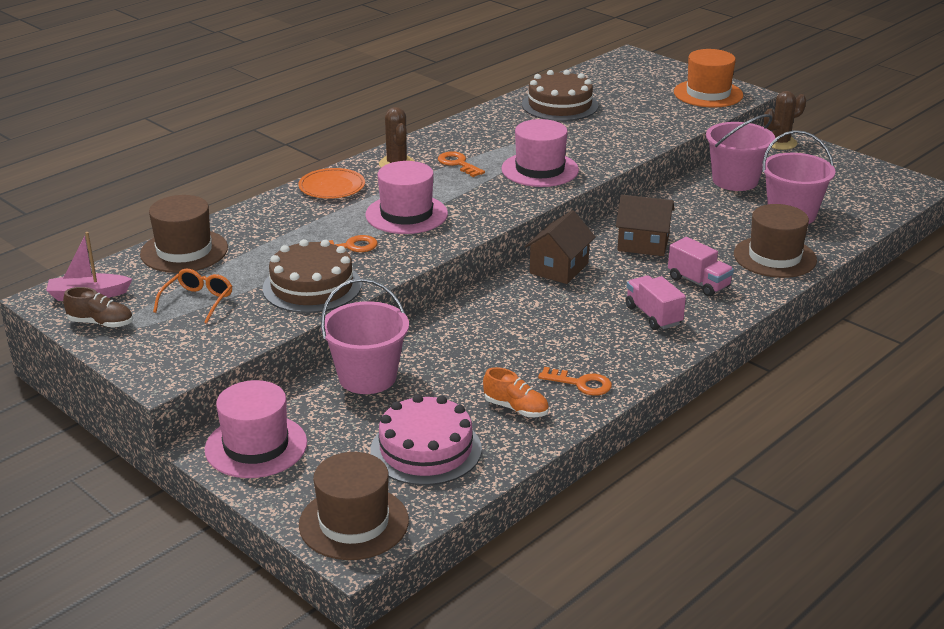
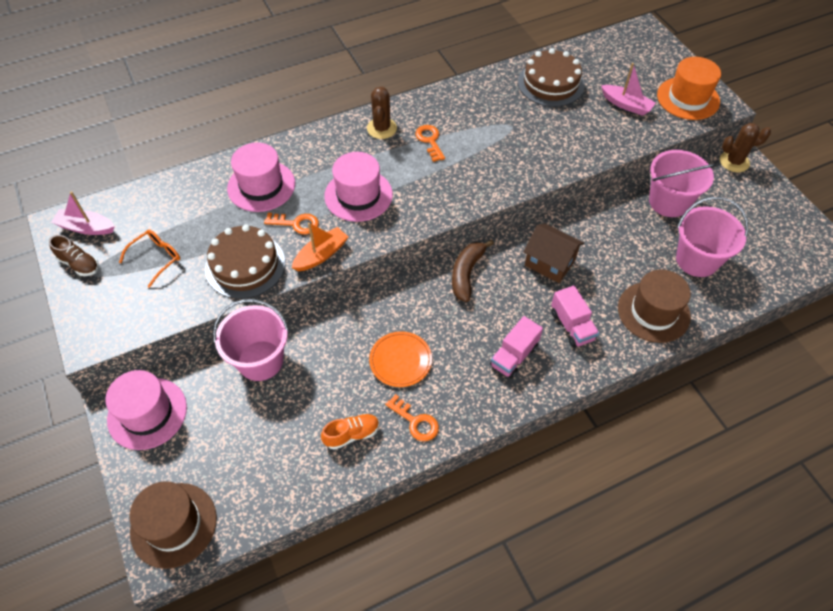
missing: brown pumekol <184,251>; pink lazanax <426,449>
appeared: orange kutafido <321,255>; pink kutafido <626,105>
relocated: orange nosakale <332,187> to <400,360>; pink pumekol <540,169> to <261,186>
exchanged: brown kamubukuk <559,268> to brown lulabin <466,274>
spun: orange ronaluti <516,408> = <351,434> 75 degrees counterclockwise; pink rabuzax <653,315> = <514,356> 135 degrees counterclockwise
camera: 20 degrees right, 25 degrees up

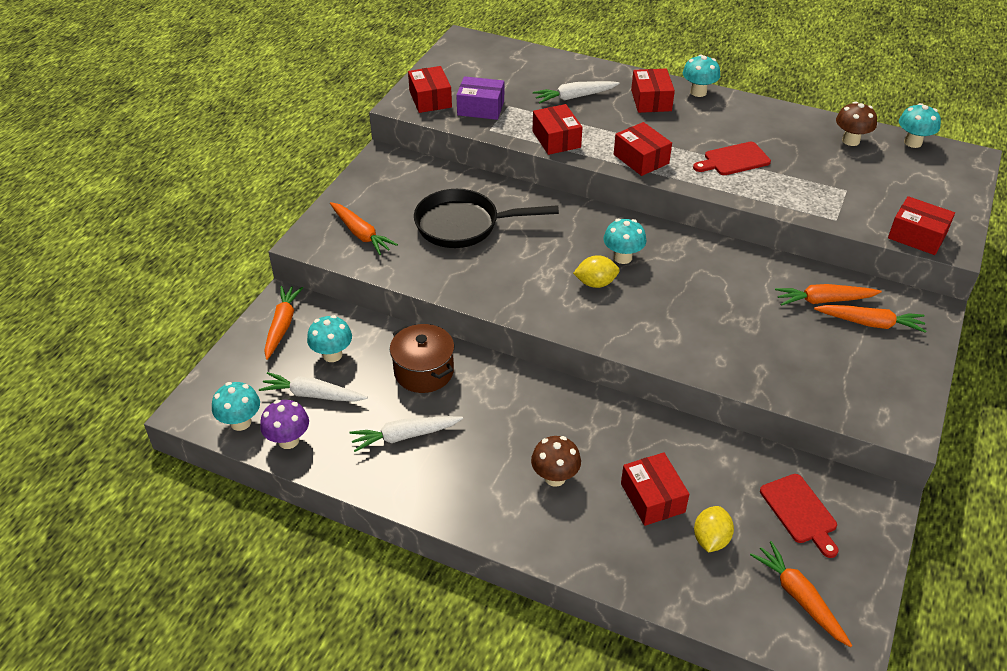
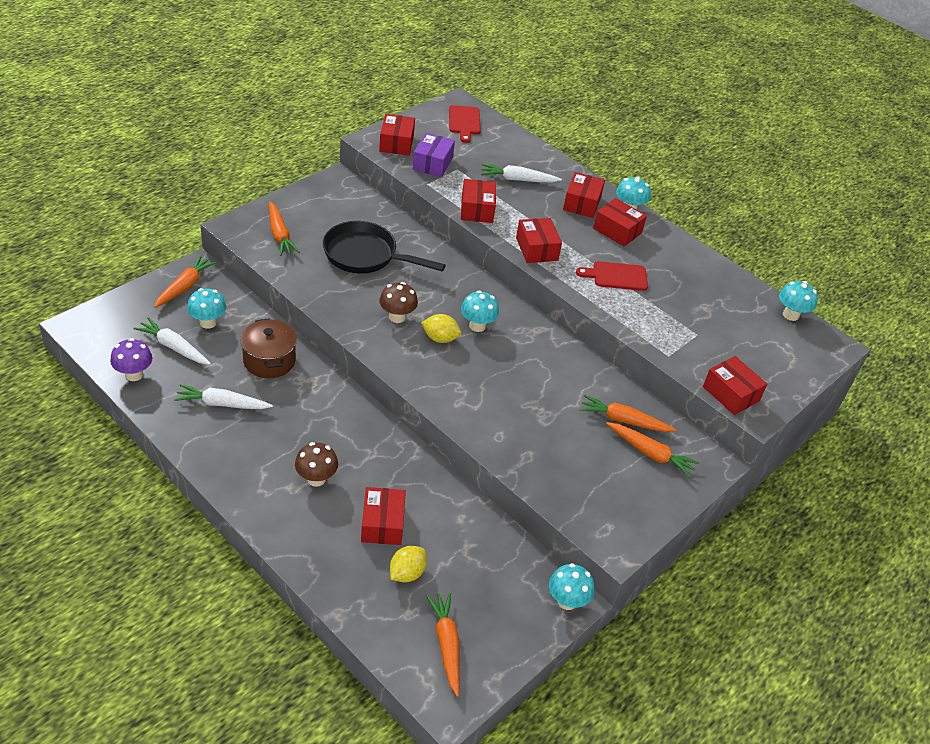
appeared: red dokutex <617,231>
relocated: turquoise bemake <240,422> to <567,601>; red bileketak <800,512> to <464,122>; brown bemake <850,140> to <397,317>
spun: purple dokutex <481,108> = <432,163> 75 degrees clockwise
camera: 15 degrees right, 0 degrees up

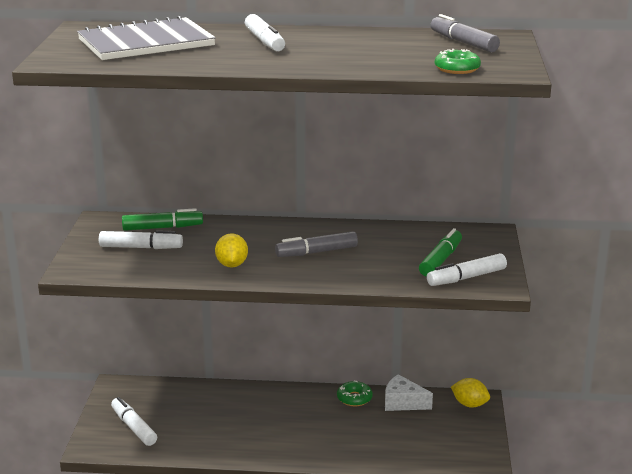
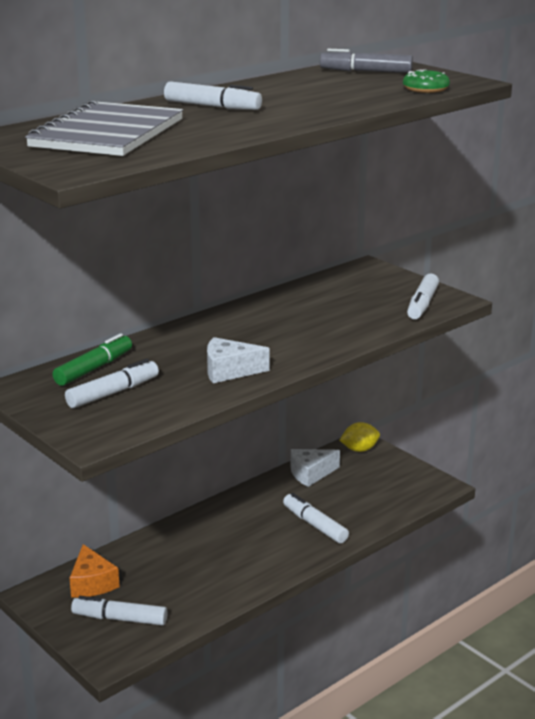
missing: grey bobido <316,252>; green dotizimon <354,398>; green bobido <441,260>
appeared: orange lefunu <92,583>; white bobido <315,525>
exchanged: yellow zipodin <232,265> to white lefunu <229,371>
camera: 45 degrees left, 0 degrees up

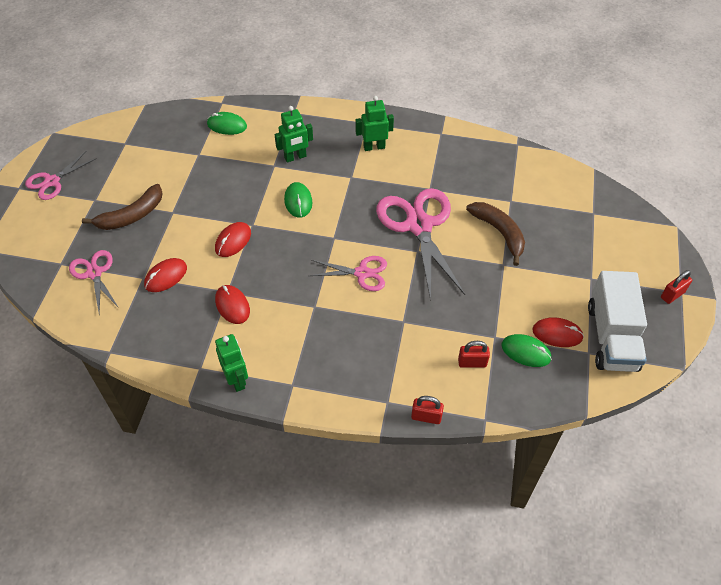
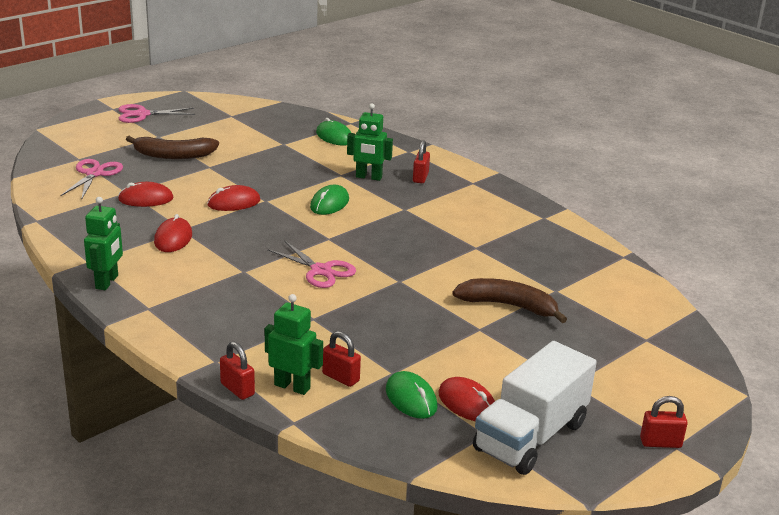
missing: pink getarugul <419,225>
appeared: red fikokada <420,177>
relocated: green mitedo <374,147> to <292,386>
spun: brown lulabin <499,232> = <508,306> 75 degrees counterclockwise
camera: 35 degrees right, 25 degrees down

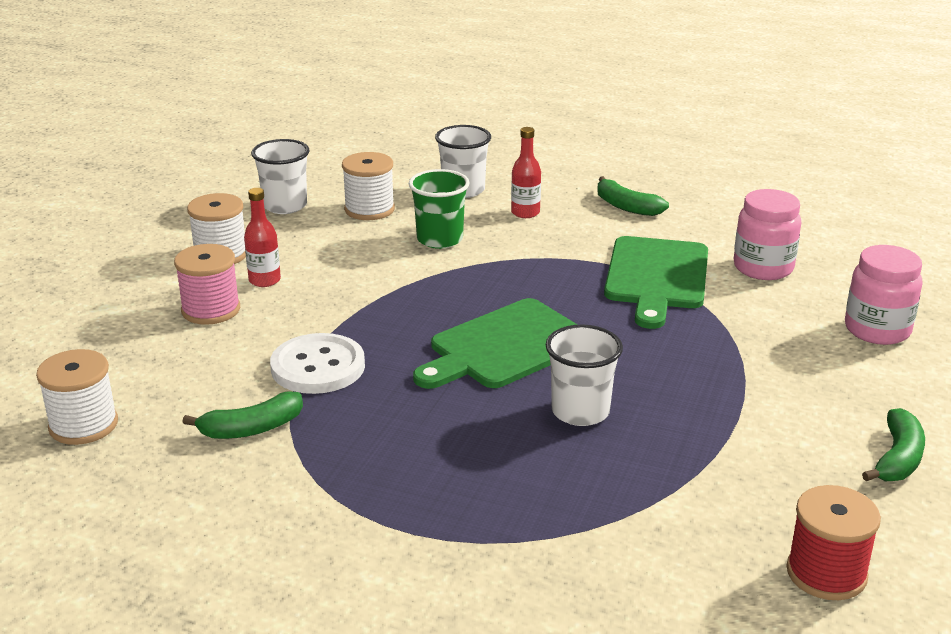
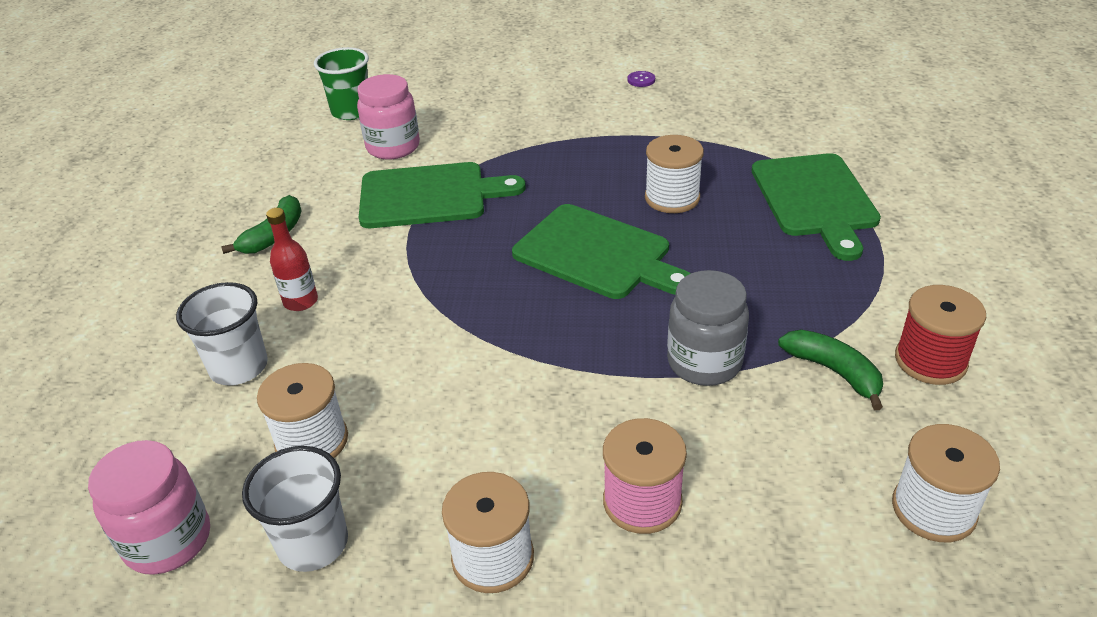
missing: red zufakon <264,280>
appeared: green bileketak <815,199>
relocated: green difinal <440,239> to <351,111>; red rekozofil <826,573> to <930,361>; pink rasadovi <877,330> to <168,540>
exchanged: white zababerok <318,367> to grey rasadovi <704,362>; white difinal <580,411> to white rekozofil <672,198>; green lulabin <898,458> to purple zababerok <641,80>
camera: 105 degrees left, 10 degrees up

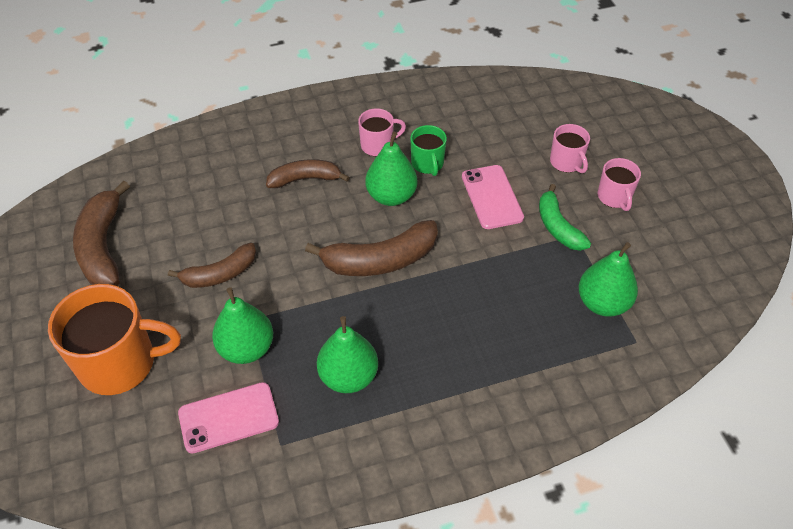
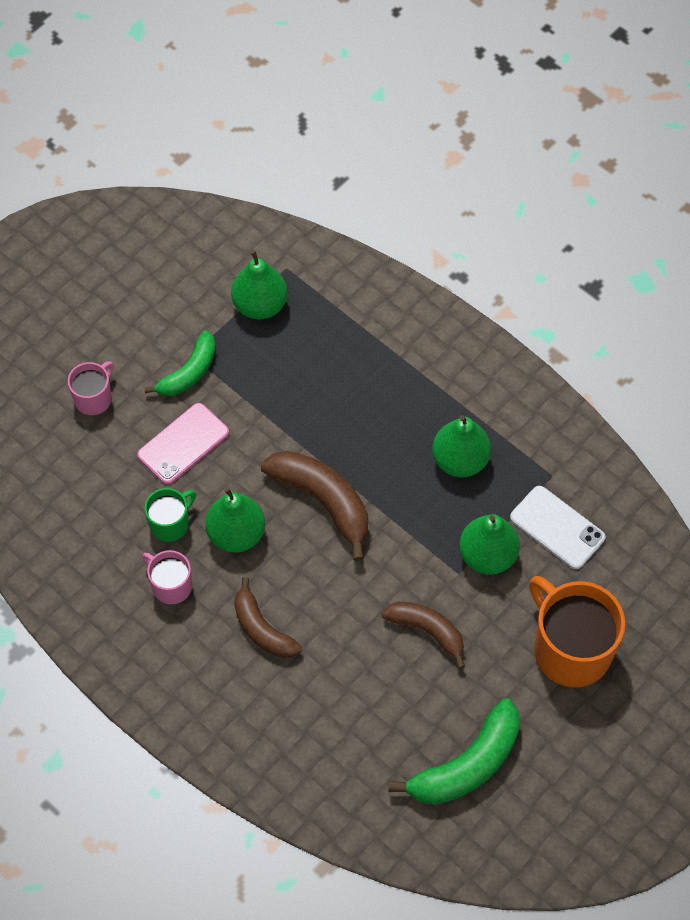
missing: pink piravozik <614,197>
colour: brown lulabin <103,246> to green lulabin <467,765>; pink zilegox <228,417> to white zilegox <557,528>
camera: 120 degrees left, 10 degrees up

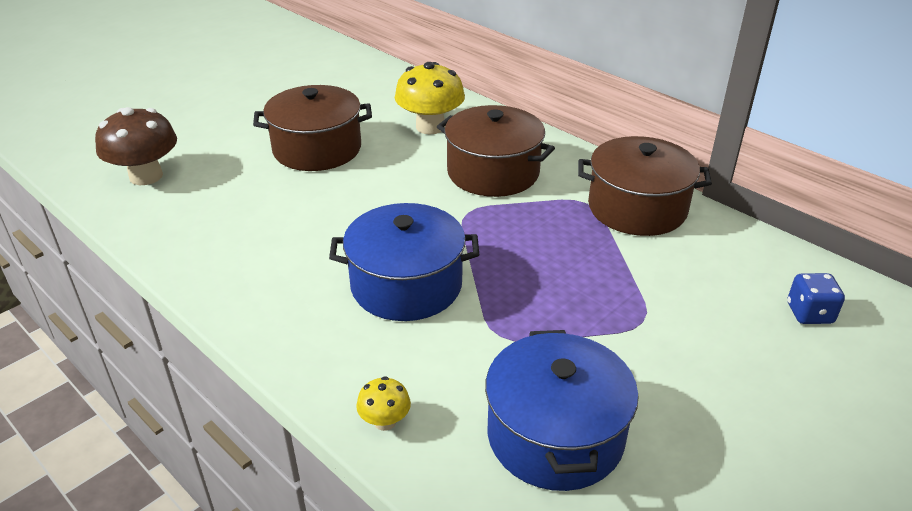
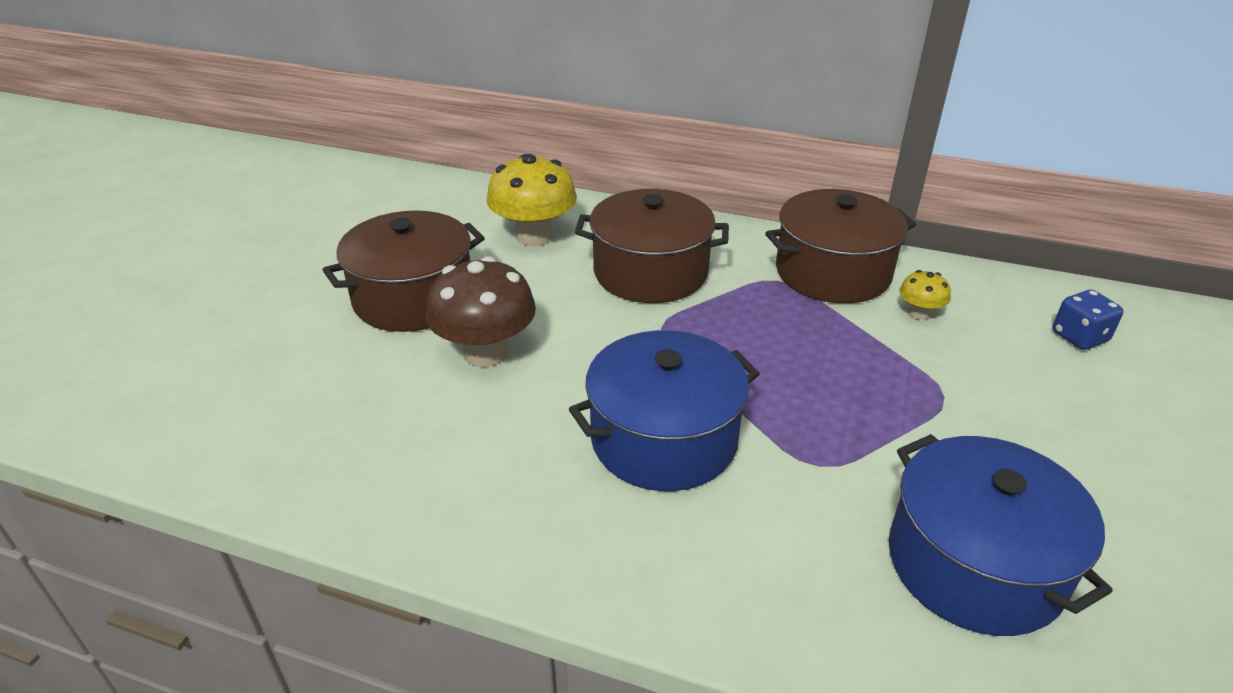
relocated: brown bemake <146,176> to <486,352>; yellow bemake <385,421> to <919,313>
camera: 25 degrees left, 0 degrees up

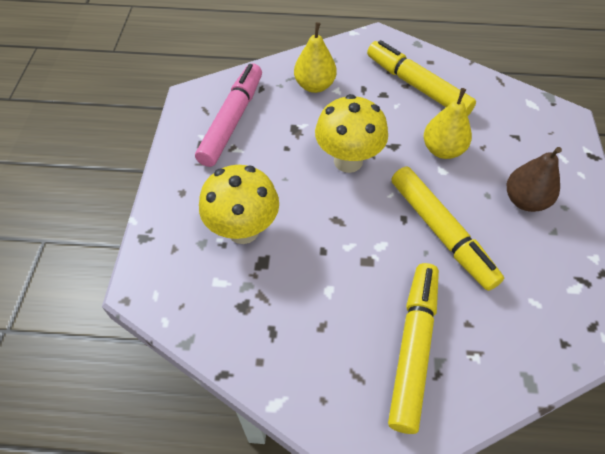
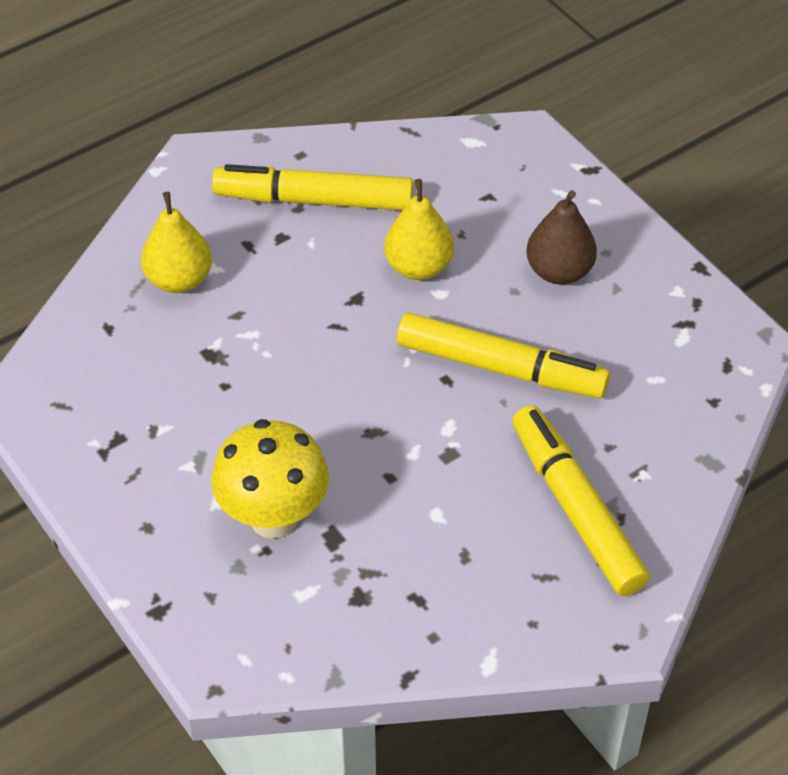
missing: pink bobido <232,120>; yellow bemake <348,161>
camera: 40 degrees left, 5 degrees down

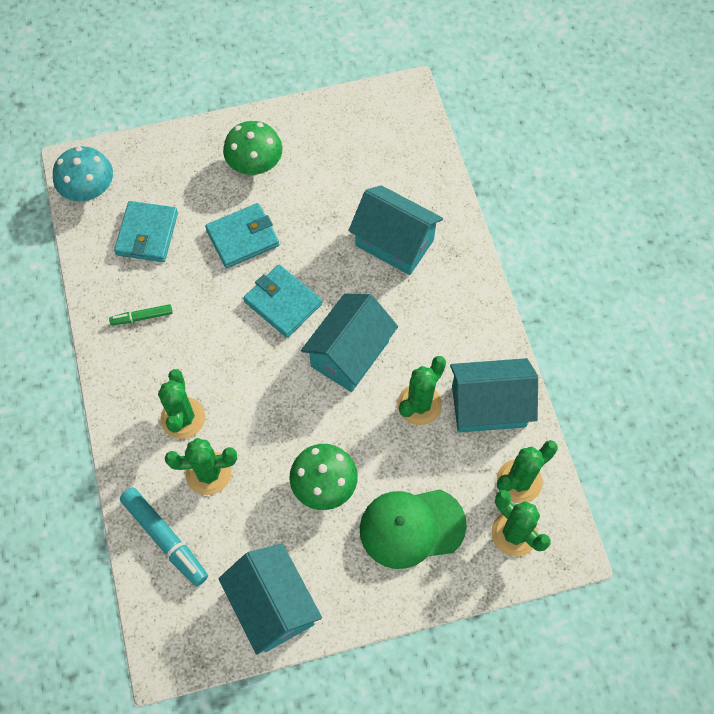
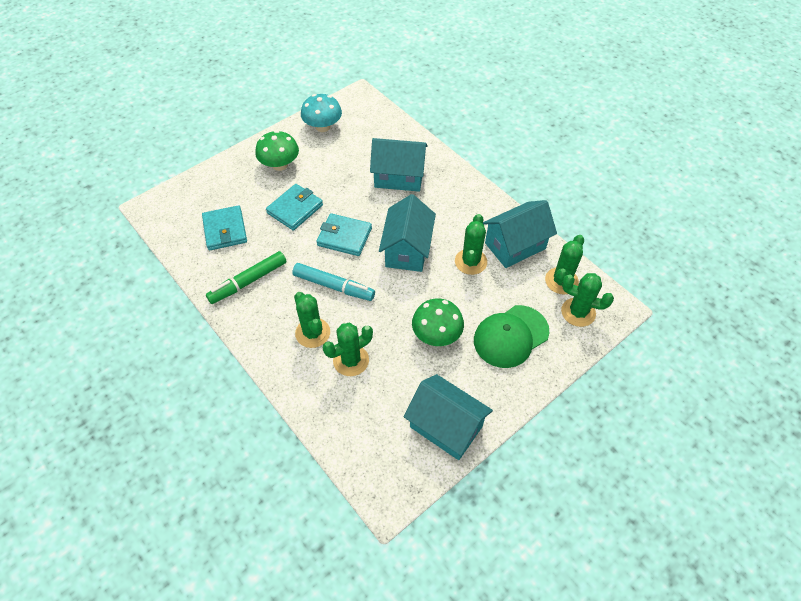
relocated: turquoise bemake <89,189> to <323,127>; turquoise bobido <165,538> to <334,286>
size: green bobido <142,317> = <248,281> x1.78
camera: 25 degrees left, 10 degrees down

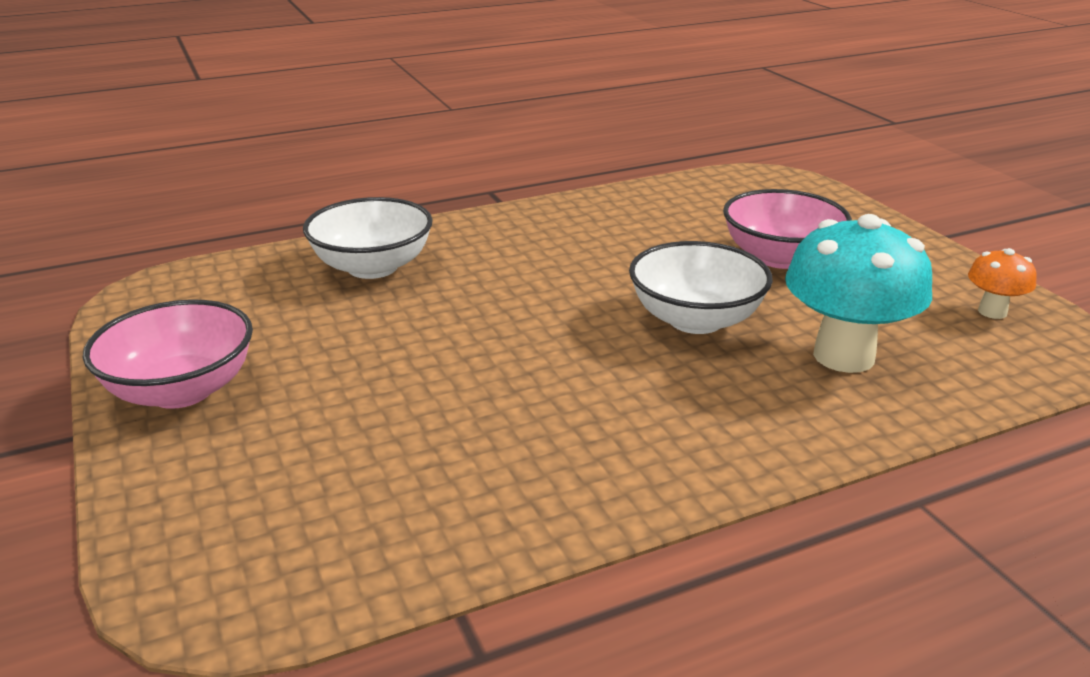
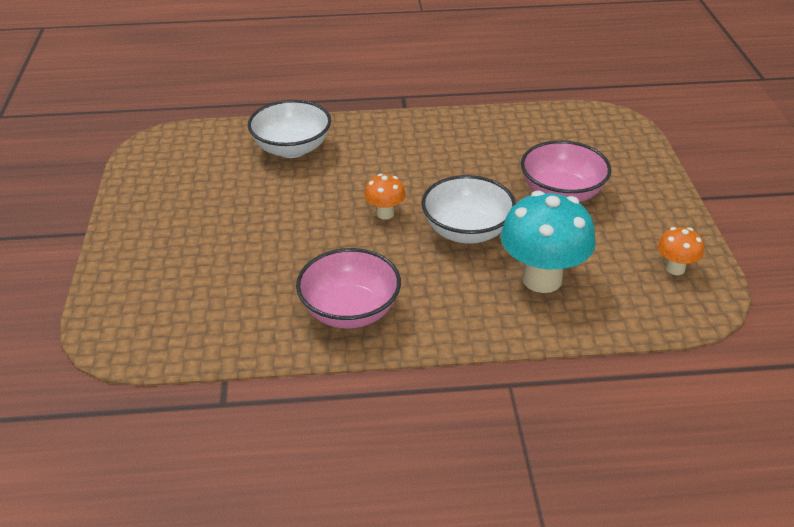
appeared: orange bemake <385,214>
relocated: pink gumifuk <181,390> to <350,311>
camera: 20 degrees right, 10 degrees up

